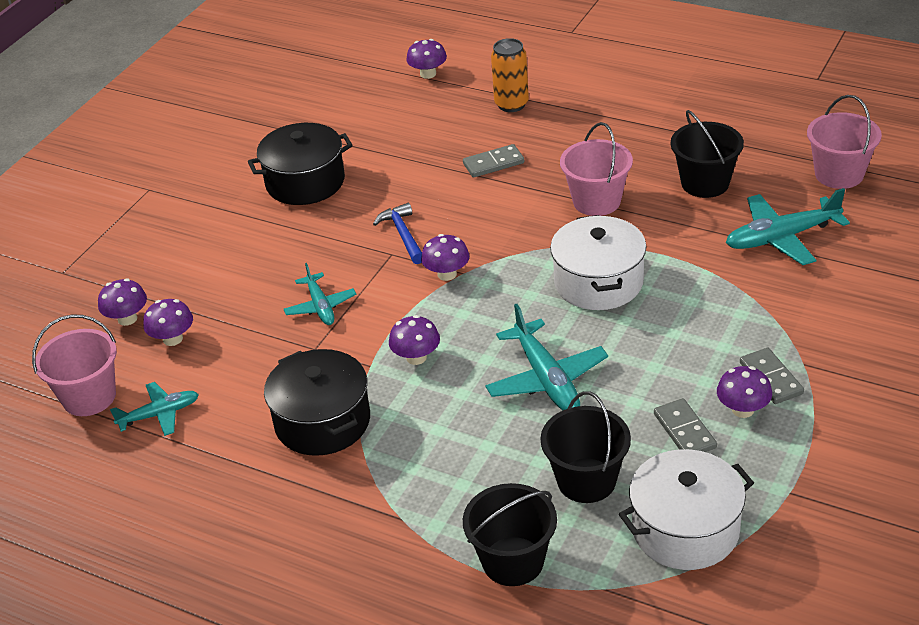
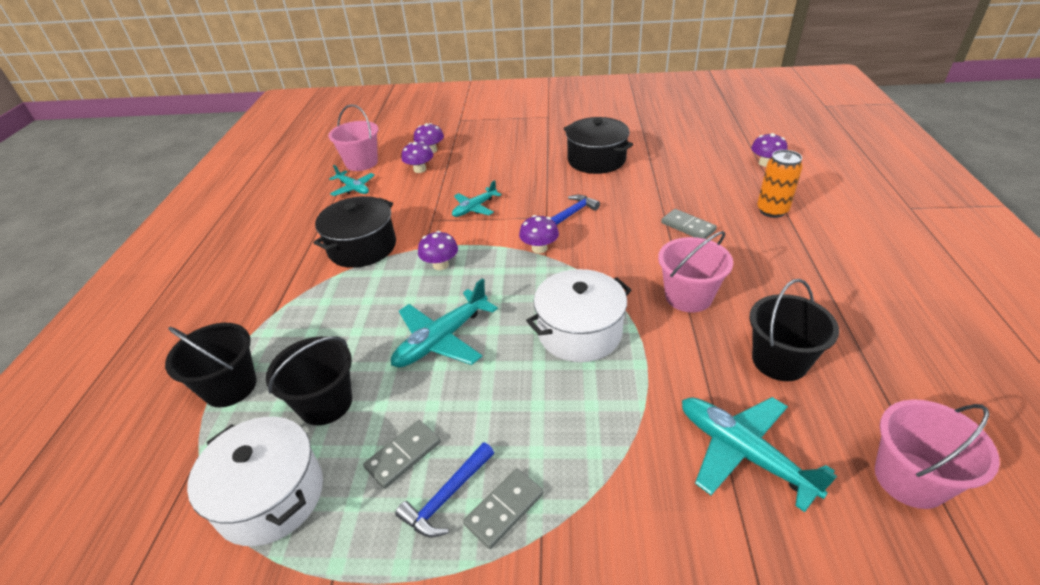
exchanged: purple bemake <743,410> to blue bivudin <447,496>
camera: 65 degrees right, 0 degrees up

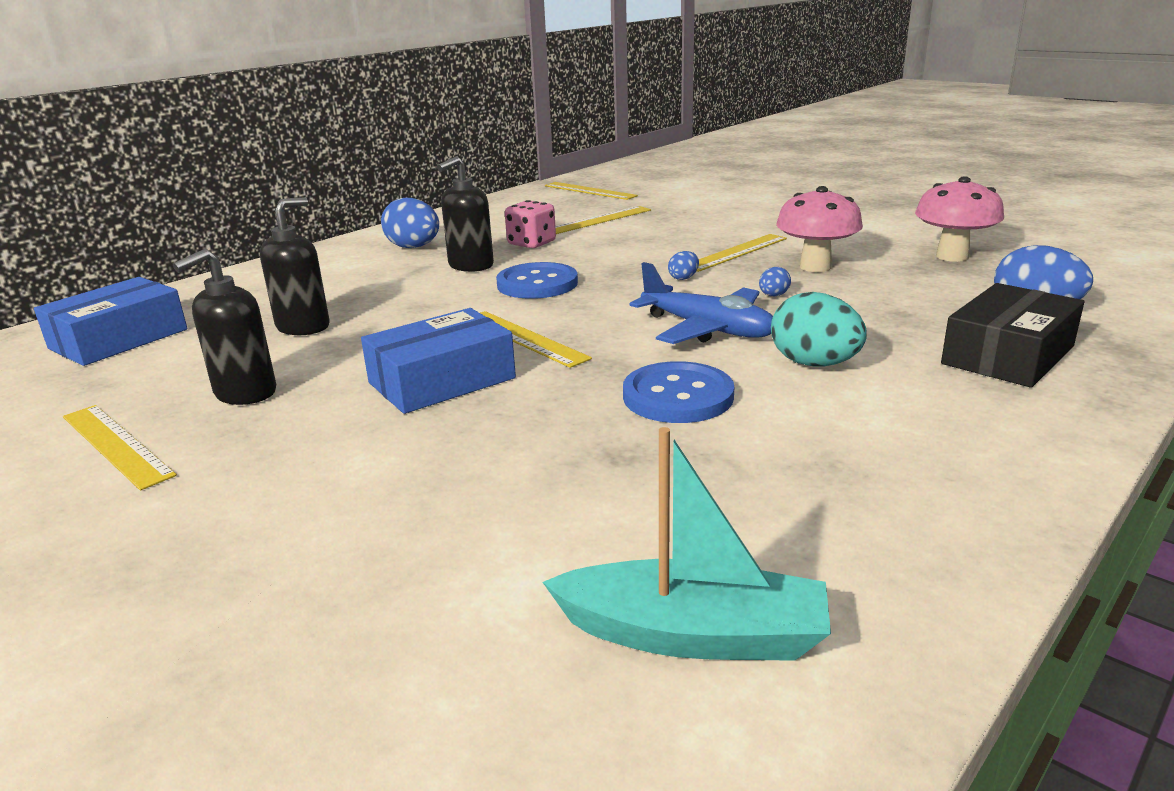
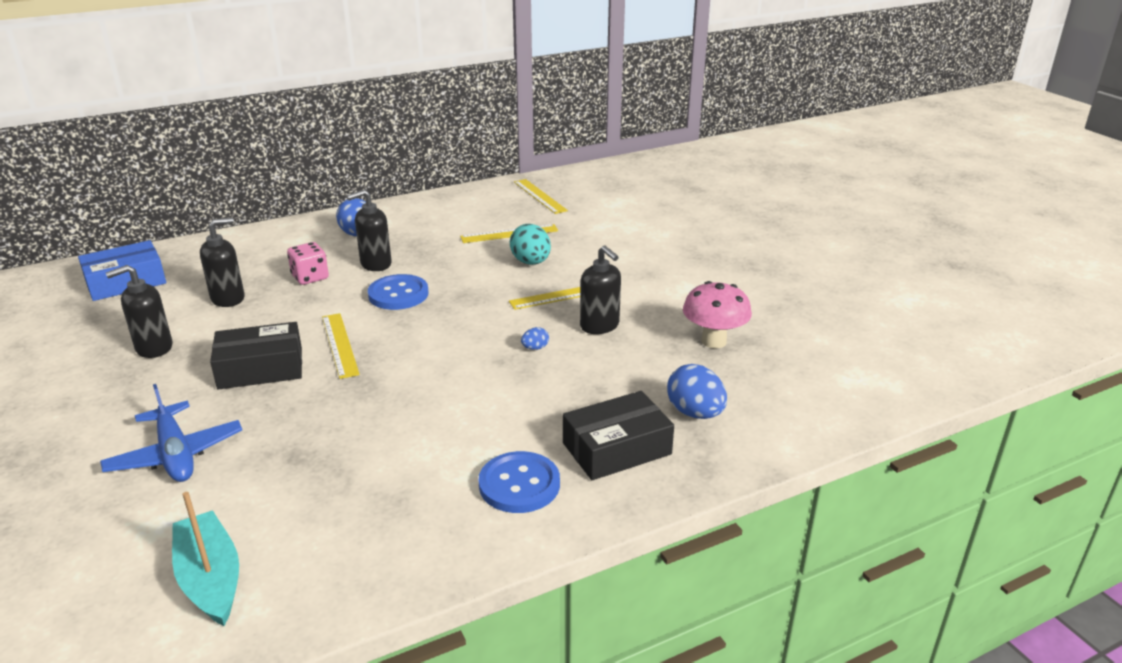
missing: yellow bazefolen <116,445>; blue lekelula <683,278>
relocated: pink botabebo <531,243> to <310,277>; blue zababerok <678,396> to <519,484>; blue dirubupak <707,329> to <175,454>; turquoise lekelula <814,364> to <531,262>
exchanged: pink bemake <815,267> to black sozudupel <600,326>
colour: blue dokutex <442,380> to black dokutex <260,368>
spun: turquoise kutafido <693,634> = <210,578> 150 degrees counterclockwise
camera: 20 degrees right, 5 degrees up

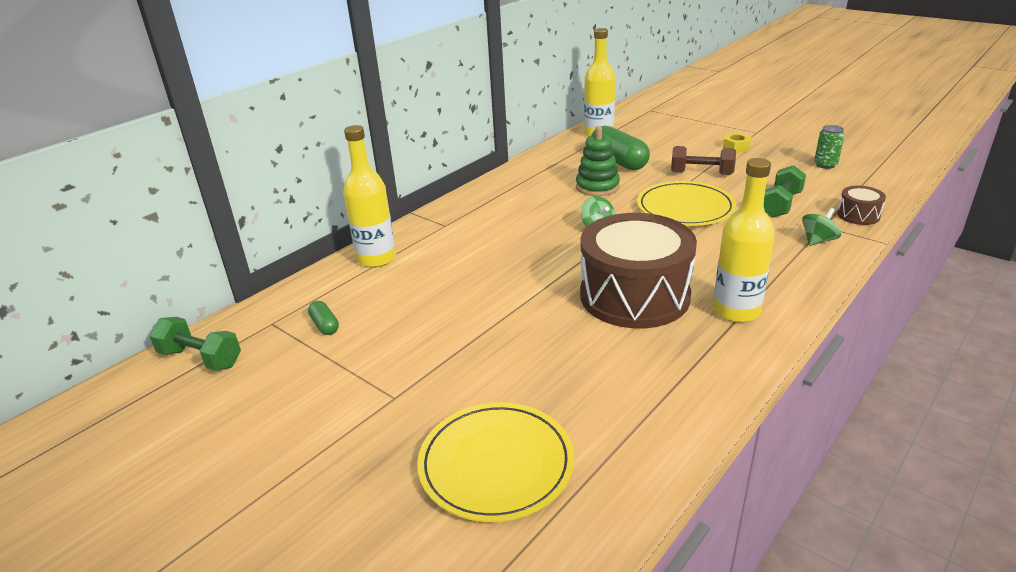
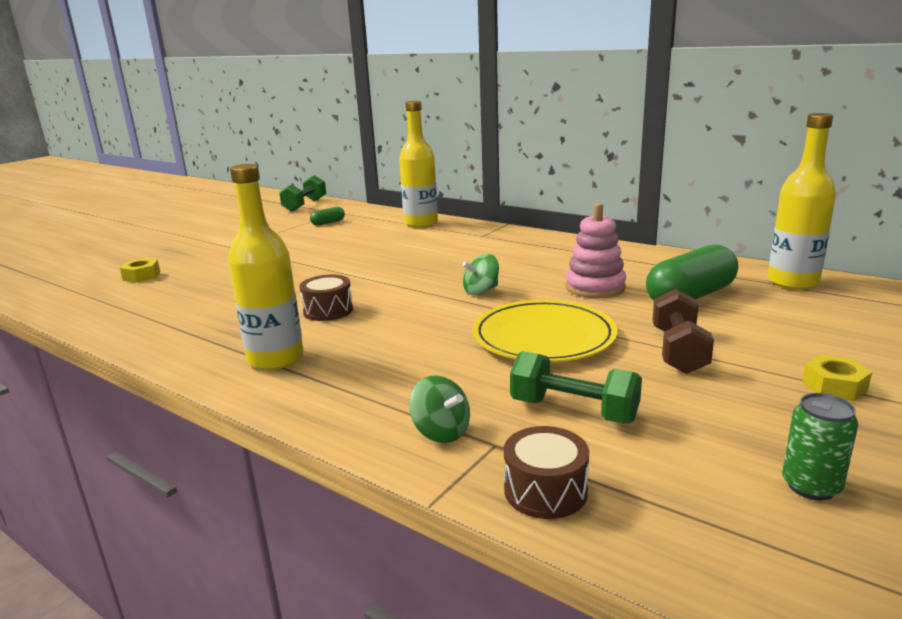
exchanged: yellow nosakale <496,464> to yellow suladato <141,276>
colour: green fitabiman <597,187> to pink fitabiman <595,287>
size: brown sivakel <634,296> = <328,310> x0.42
camera: 85 degrees right, 10 degrees down

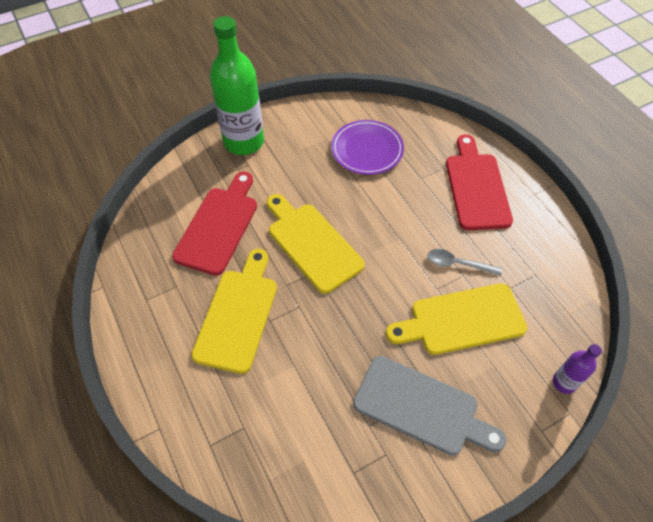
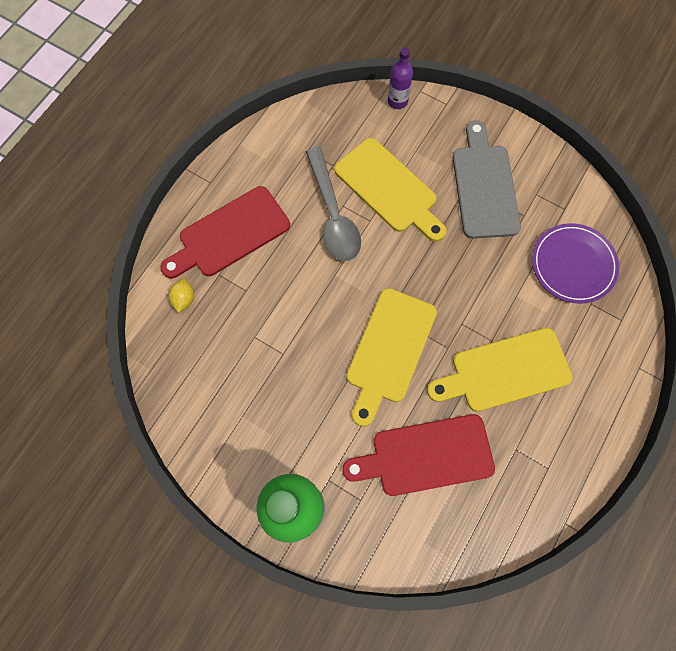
appeared: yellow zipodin <184,299>
relocated: purple nosakale <367,150> to <573,265>
size: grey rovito <458,264> = <333,214> x1.75
camera: 120 degrees left, 15 degrees up

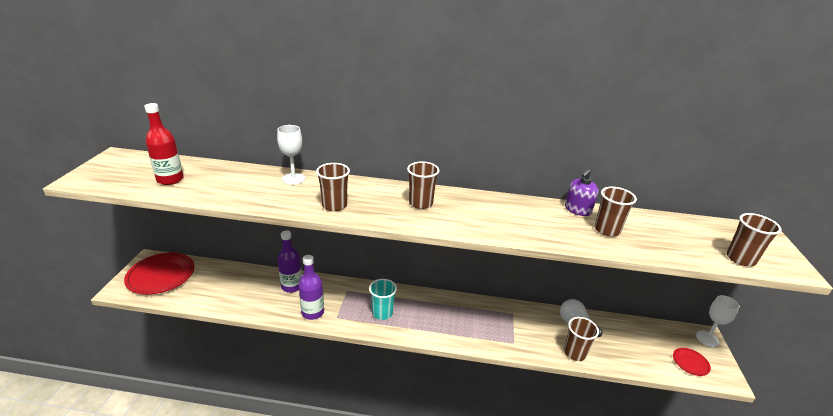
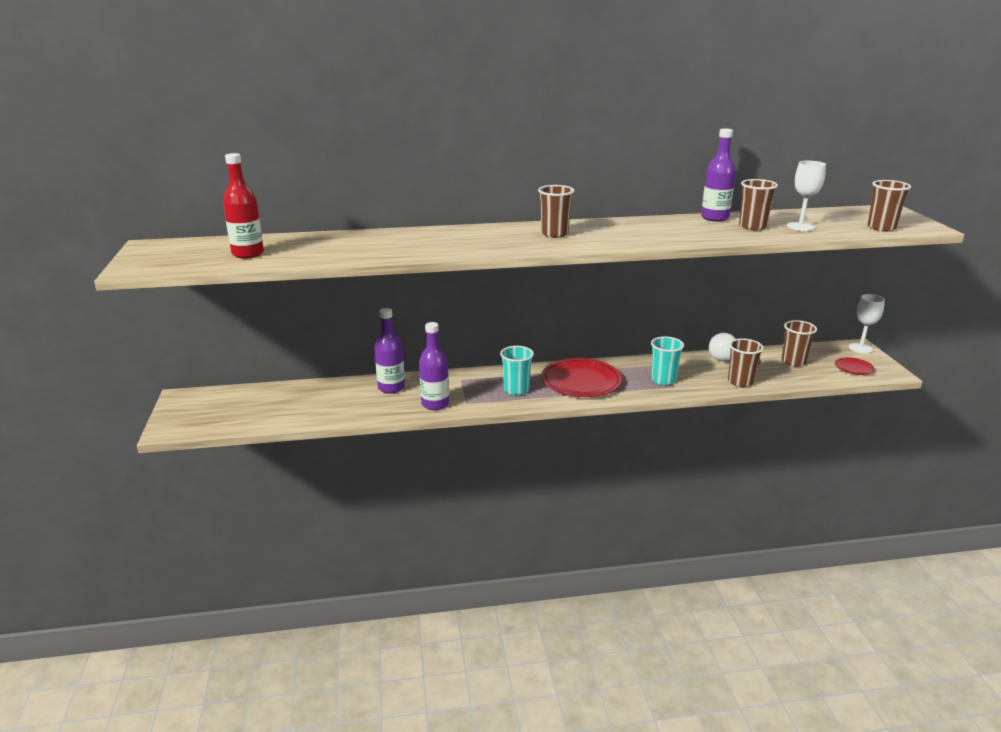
appeared: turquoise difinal <663,380>
relocated: red nosakale <161,276> to <581,382>; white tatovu <293,179> to <800,227>; brown difinal <334,205> to <793,362>
exchanged: purple sozudupel <577,210> to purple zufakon <714,218>
camera: 15 degrees left, 5 degrees down

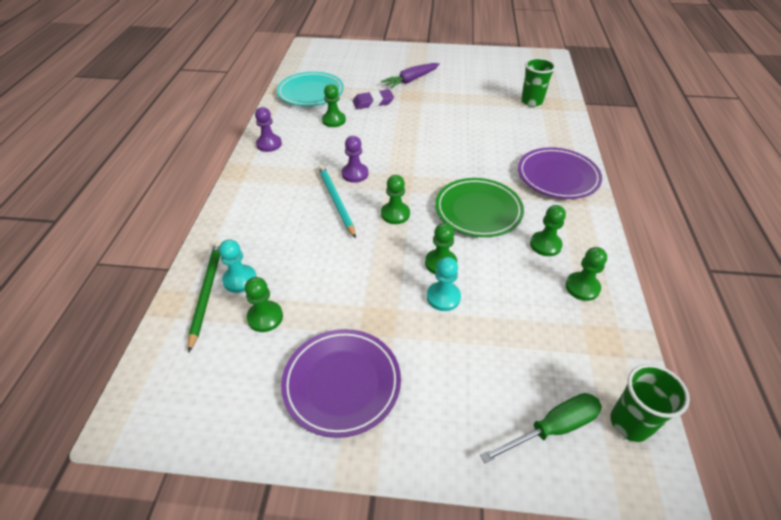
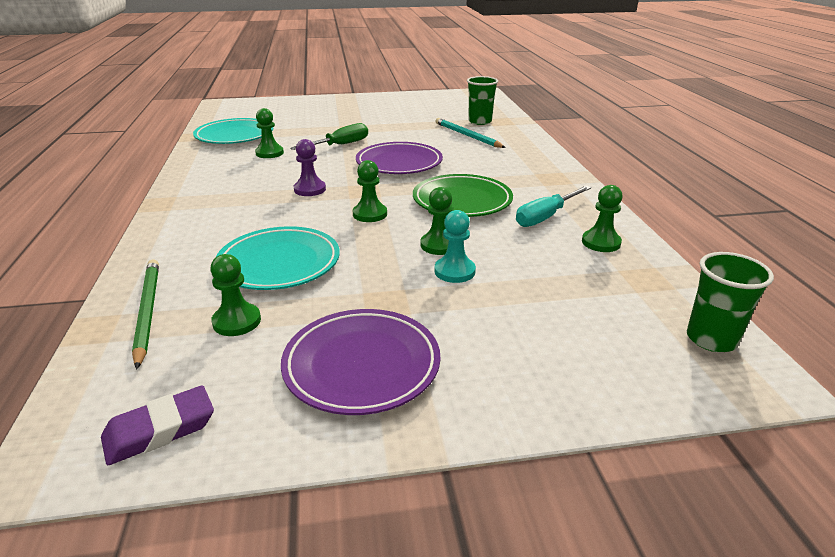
missing: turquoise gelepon <240,280>; purple gelepon <269,144>; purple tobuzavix <411,80>
appeared: turquoise nosakale <279,263>
relocated: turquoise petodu <336,201> to <467,135>; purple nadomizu <373,102> to <160,430>; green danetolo <552,428> to <340,145>; purple nosakale <557,177> to <399,163>
exchanged: green gelepon <545,245> to turquoise danetolo <546,217>
camera: 15 degrees left, 15 degrees down

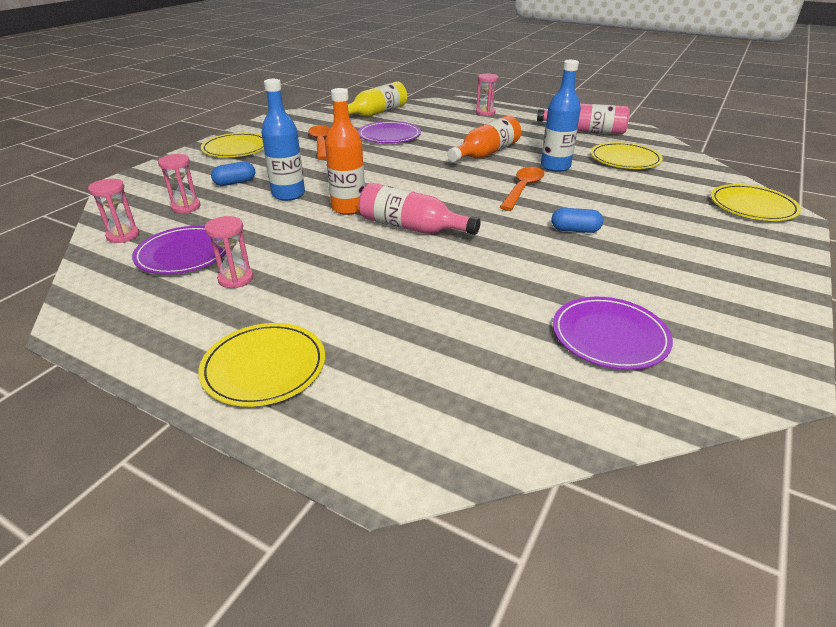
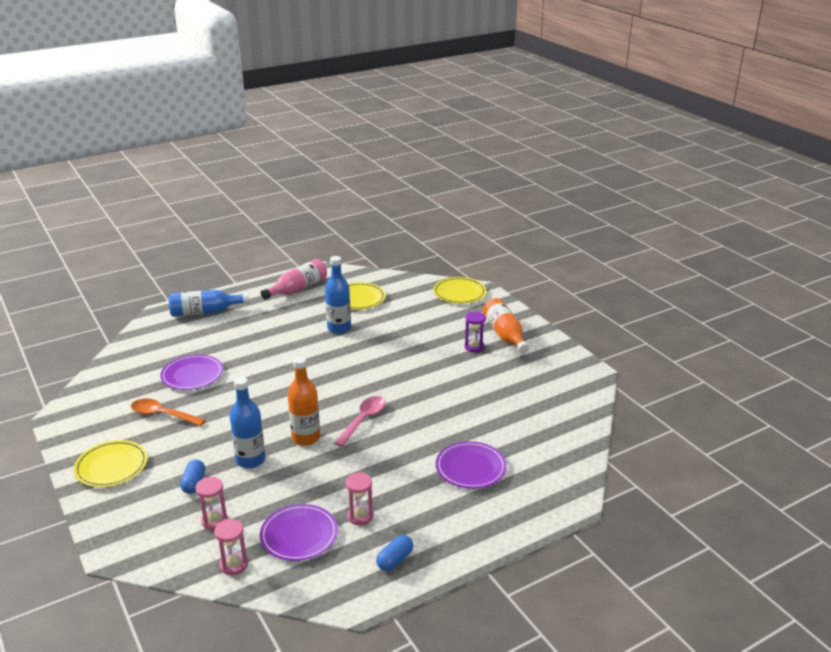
missing: yellow nosakale <264,367>; yellow zufakon <376,113>; orange rovito <523,189>
appeared: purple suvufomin <474,347>
relocated: orange zufakon <486,153> to <505,334>; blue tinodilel <575,230> to <395,560>; purple nosakale <609,336> to <470,467>
exchanged: pink zufakon <412,227> to pink rovito <363,420>; pink suvufomin <485,112> to blue zufakon <205,312>
camera: 60 degrees left, 5 degrees down

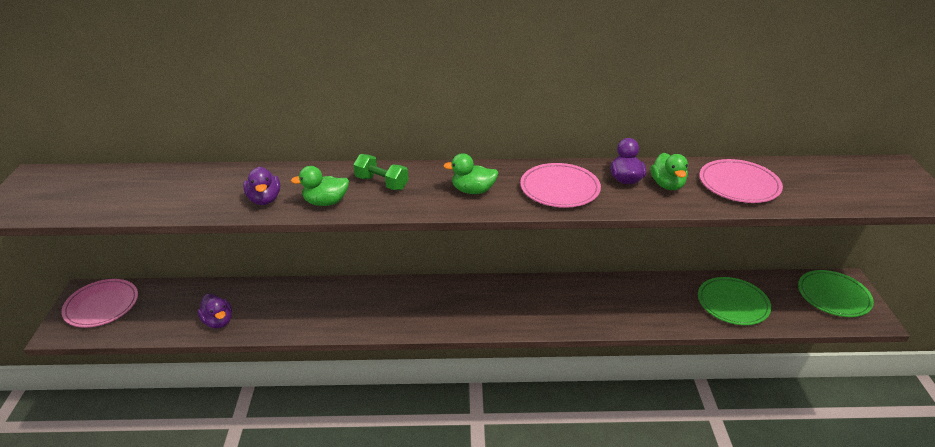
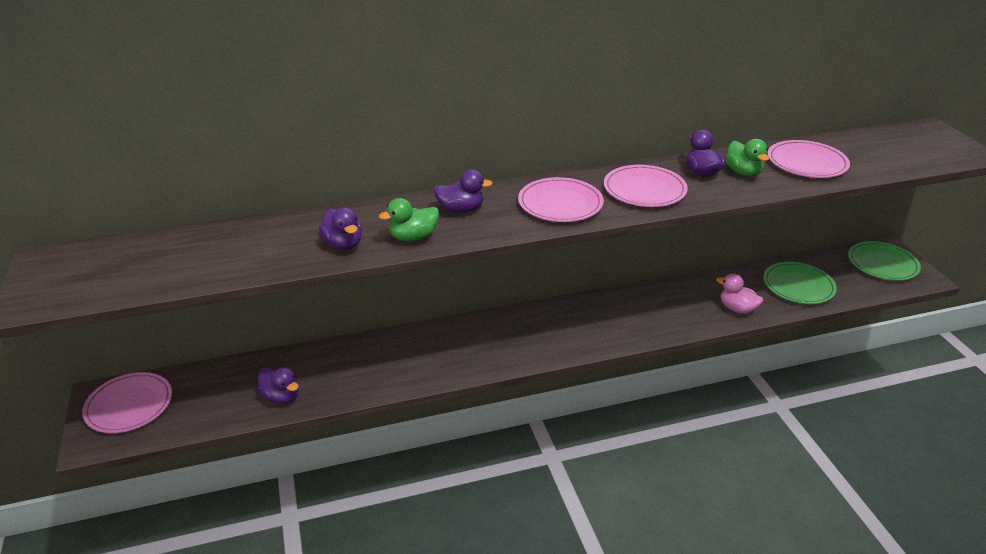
appeared: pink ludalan <737,309>
exchanged: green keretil <381,183> to purple ludalan <461,210>; green ludalan <473,191> to pink nosakale <560,204>
camera: 15 degrees left, 0 degrees up

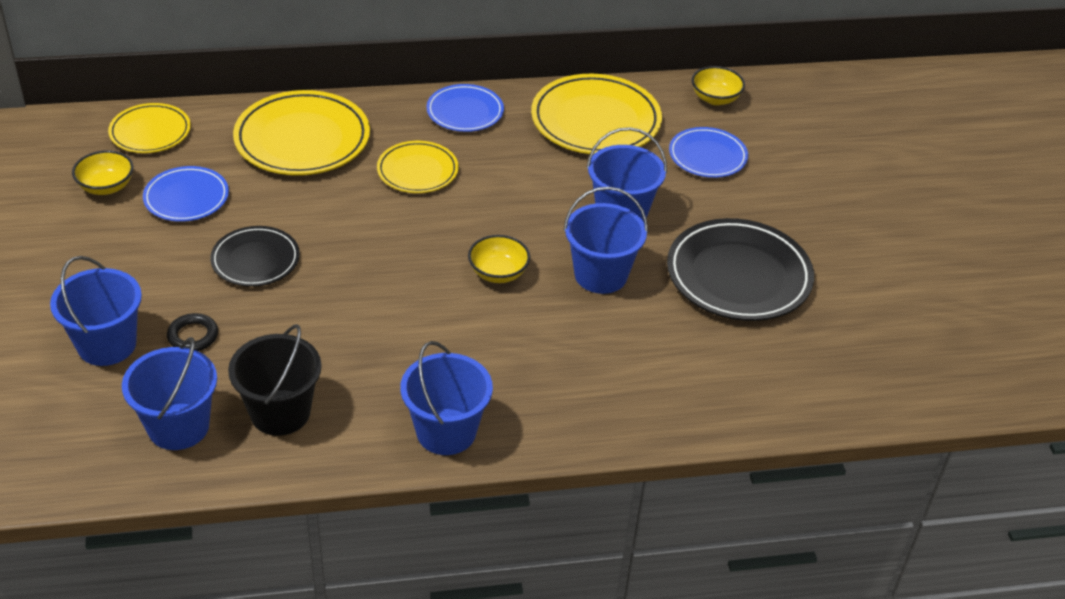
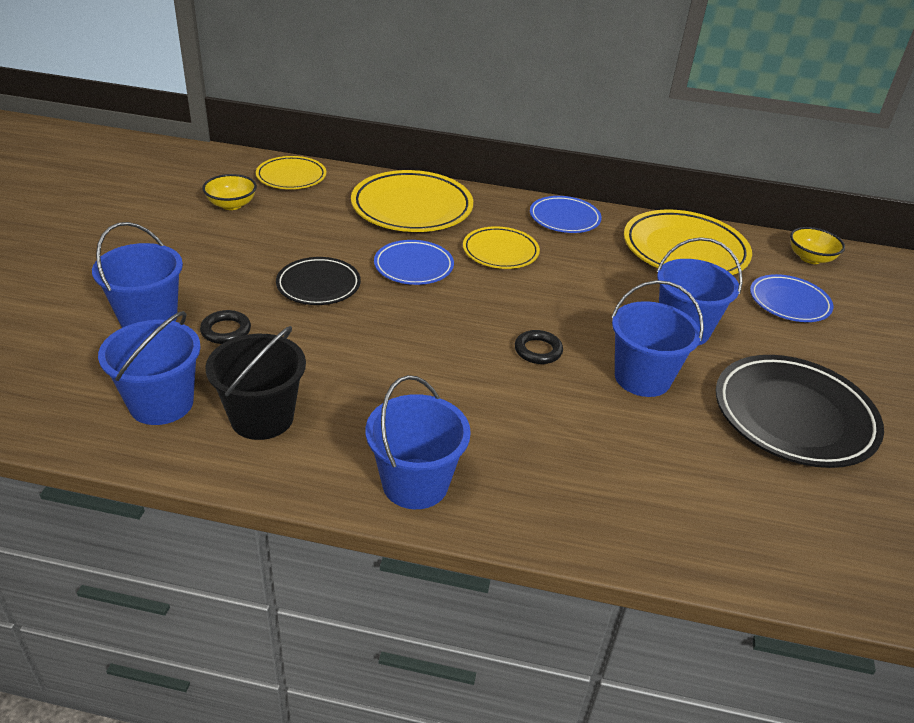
relocated: blue nosakale <186,198> to <413,266>
exchanged: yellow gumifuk <498,273> to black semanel <538,350>
camera: 20 degrees right, 5 degrees down

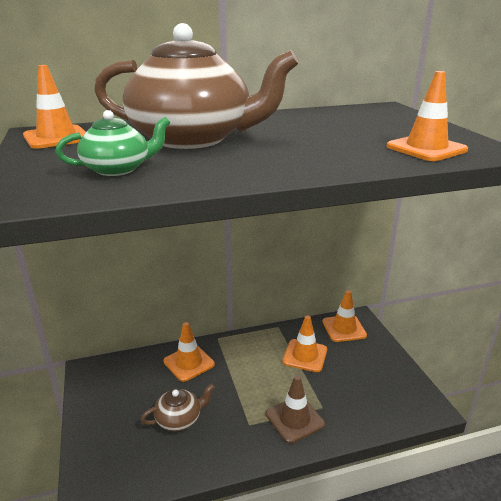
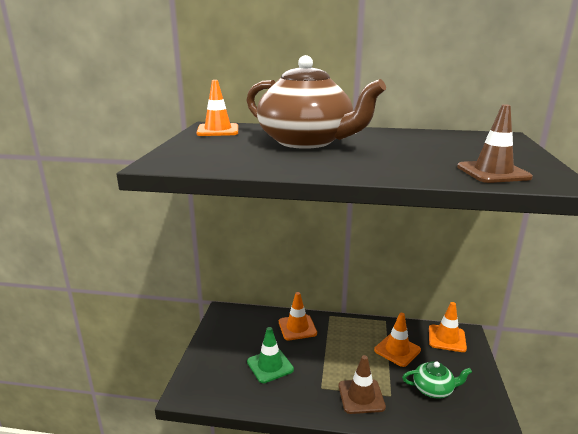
relocated: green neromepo <118,169> to <433,389>
exchanged: brown neromepo <179,419> to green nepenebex <270,365>
colour: orange nepenebex <426,148> to brown nepenebex <493,172>
camera: 25 degrees right, 5 degrees down

